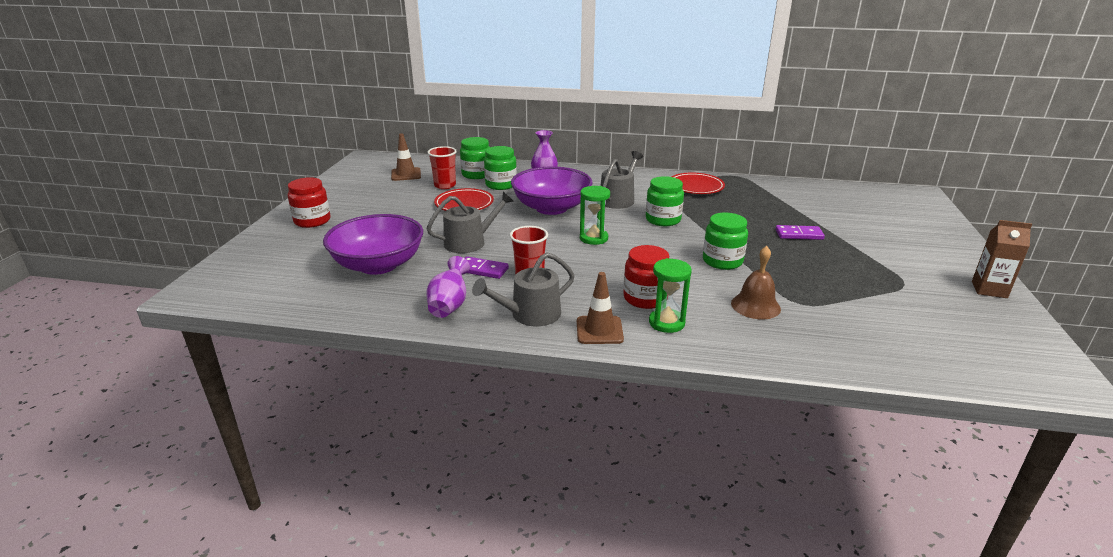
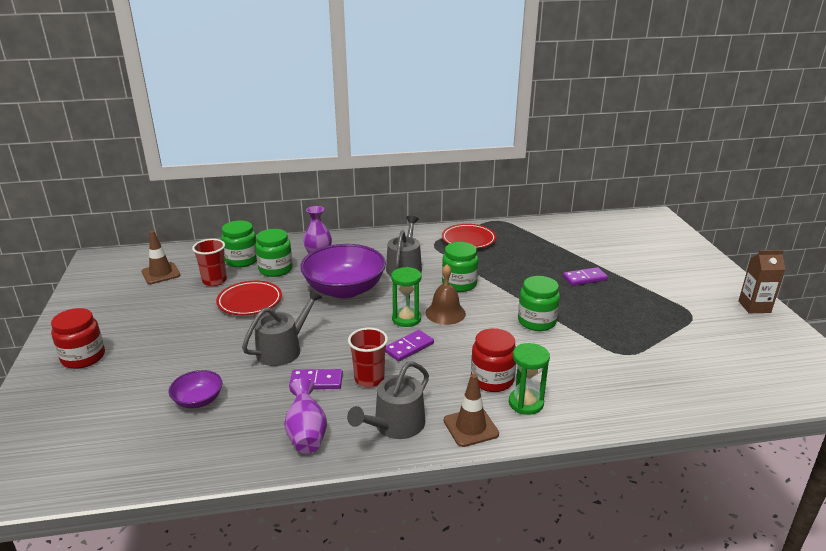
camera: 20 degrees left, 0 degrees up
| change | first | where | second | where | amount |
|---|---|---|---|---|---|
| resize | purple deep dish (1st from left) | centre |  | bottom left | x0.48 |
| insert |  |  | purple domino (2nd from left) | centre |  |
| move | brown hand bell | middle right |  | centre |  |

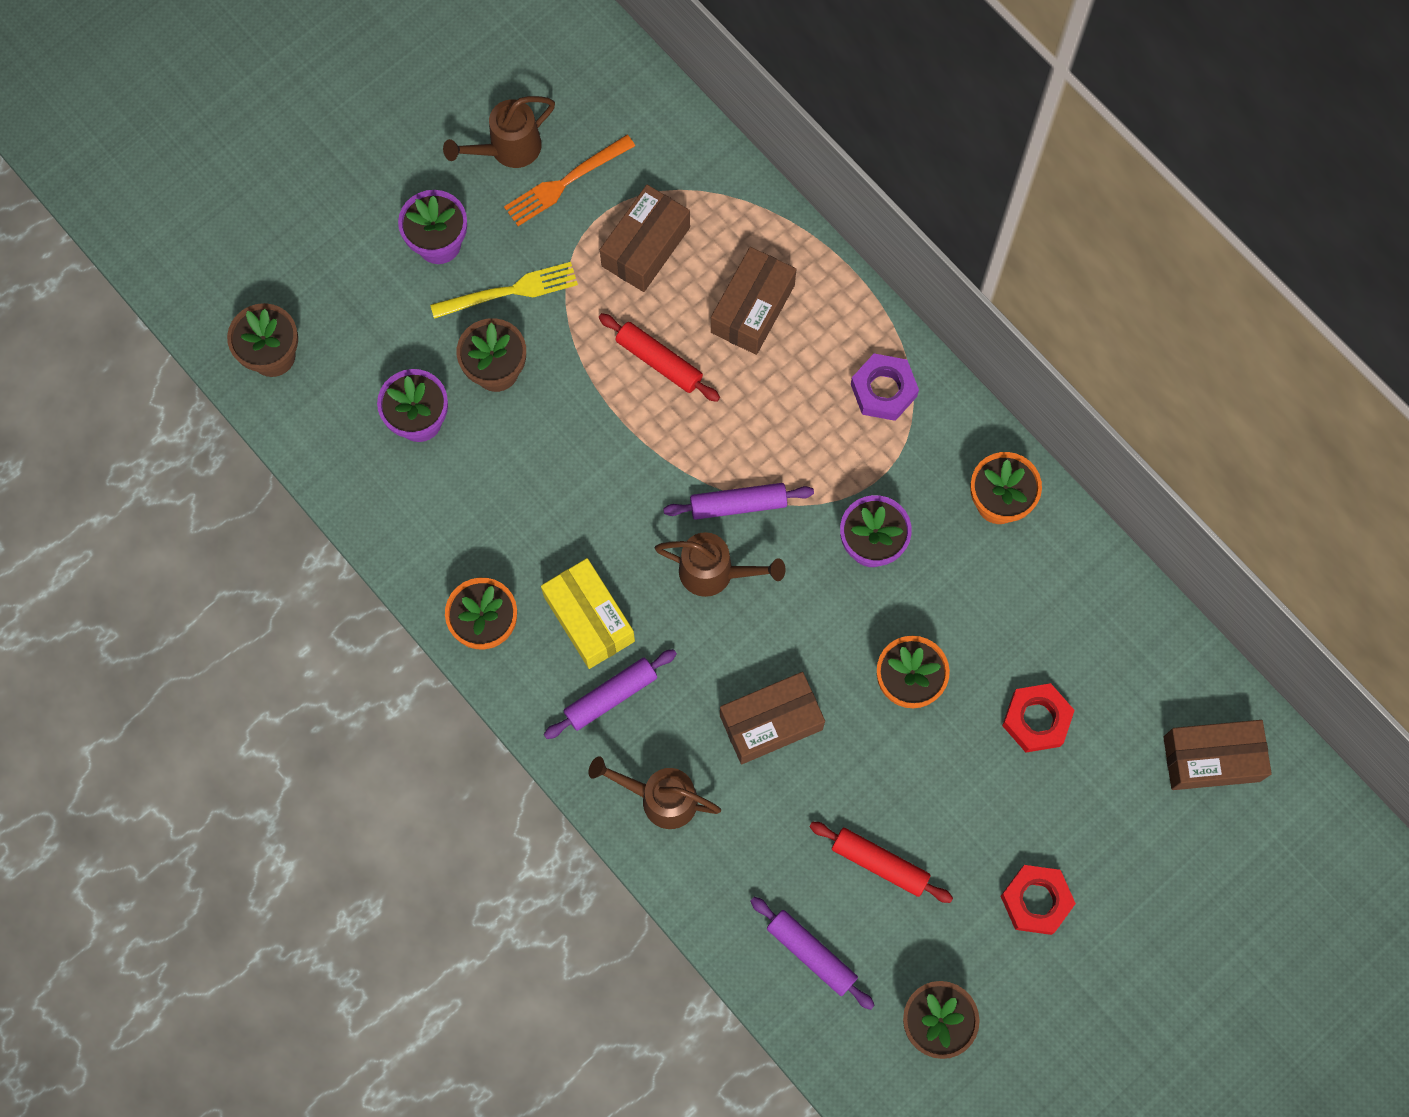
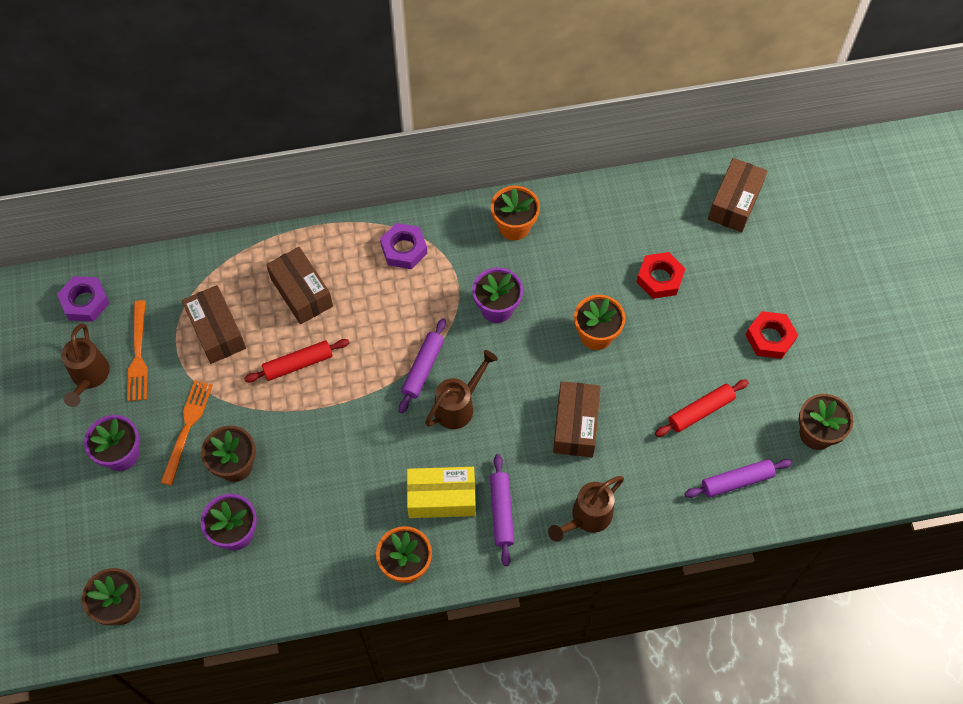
camera: 60 degrees left, 10 degrees down
| change | first | where | second | where | amount |
|---|---|---|---|---|---|
| insert |  |  | purple nut (1st from left) | middle left |  |
| recolor | golden dinner fork | top centre | bright orange dinner fork (2nd from left) | middle left |  |

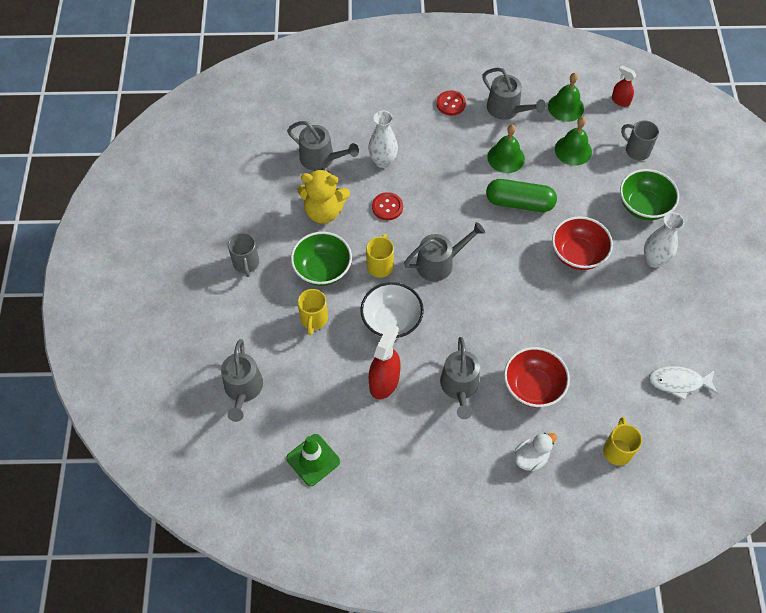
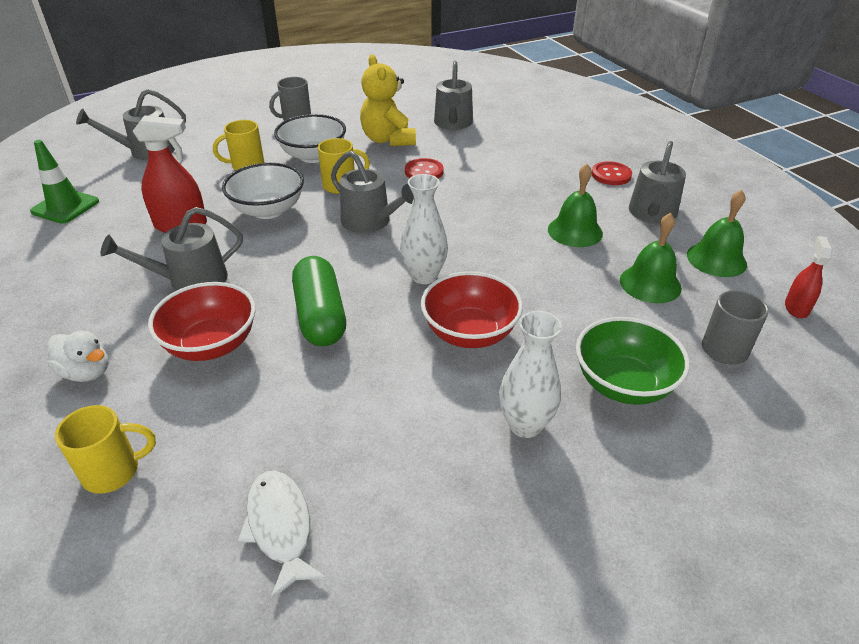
camera: 65 degrees right, 20 degrees down
| change | first | where | second | where | amount |
|---|---|---|---|---|---|
| recolor | emerald deep dish (1st from left) | centre | snow-white deep dish (2nd from left) | top centre |  |
| move | emerald pill | top right |  | centre |  |
| move | snow-white flower vase (1st from left) | top centre |  | centre |  |

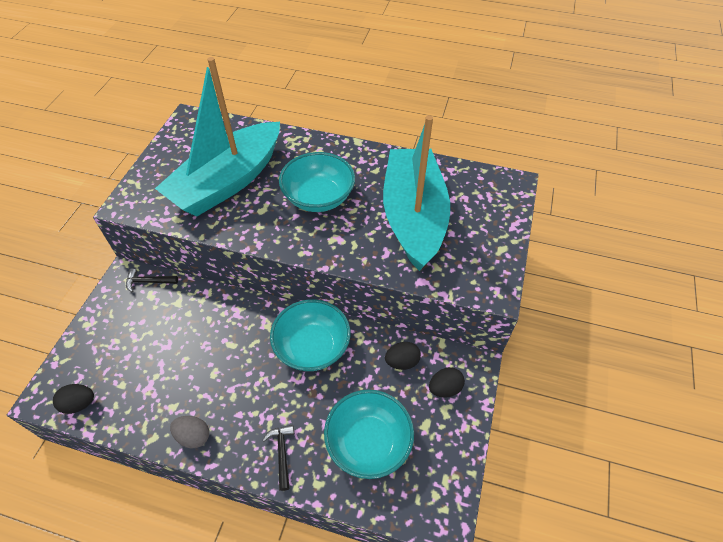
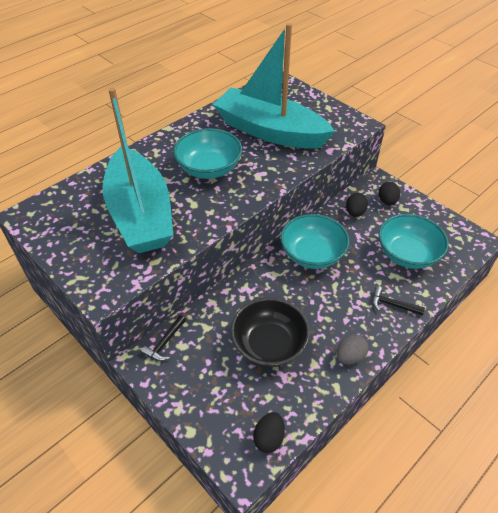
camera: 60 degrees left, 5 degrees down
| change | first | where | second | where | amount |
|---|---|---|---|---|---|
| insert |  |  | jet-black deep dish | centre |  |

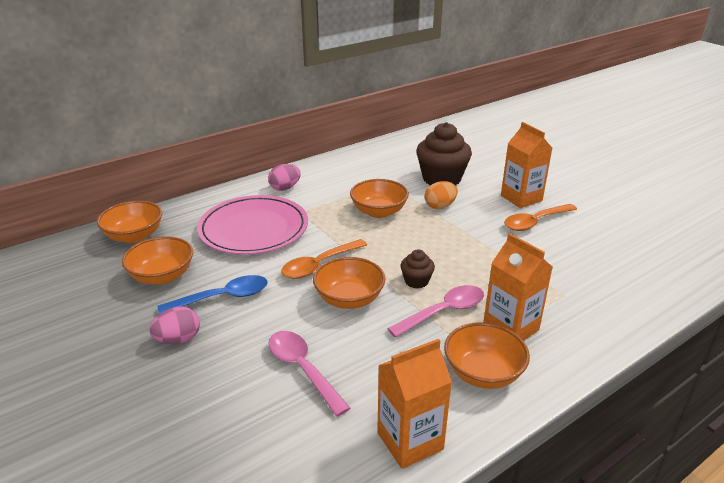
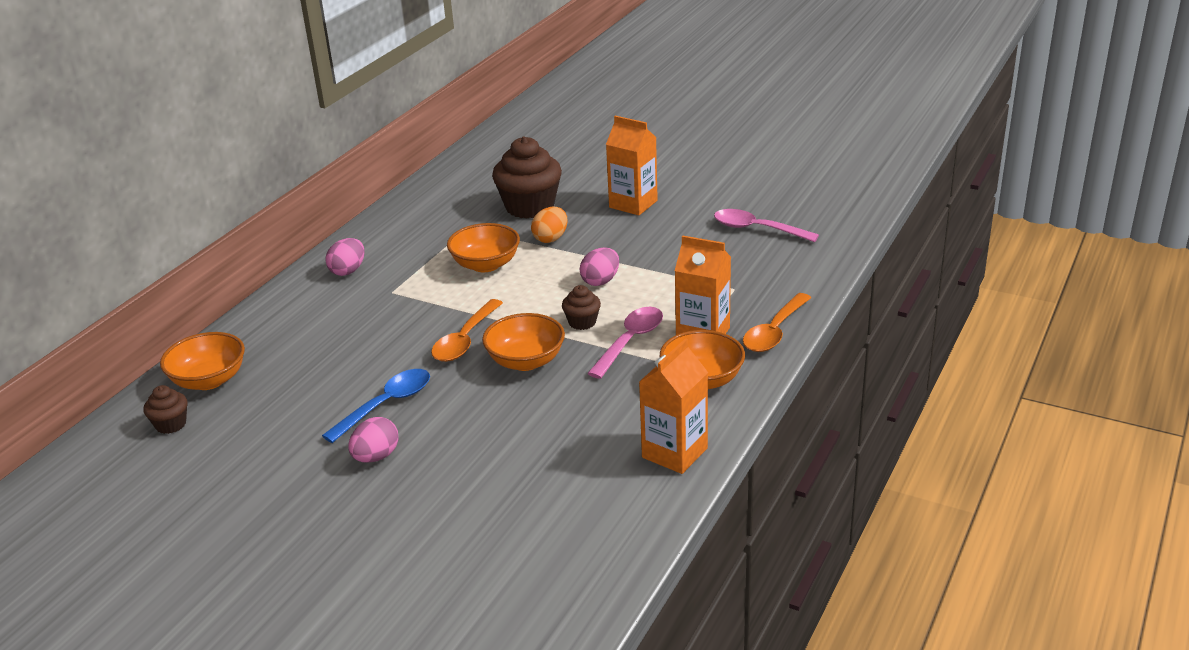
camera: 25 degrees left, 0 degrees up
| change | first | where | second | where | amount |
|---|---|---|---|---|---|
| insert |  |  | brown fairy cake (1st from left) | middle left |  |
| insert |  |  | rosy toy egg (3rd from left) | centre |  |
| move | rosy tablespoon (1st from left in the first image) | bottom centre | rosy tablespoon (2nd from left) | centre |  |
| move | bright orange tablespoon (2nd from left) | middle right |  | centre |  |
| delete | bright orange deep dish (2nd from left) | middle left |  |  |  |
| delete | rosy plate | centre |  |  |  |

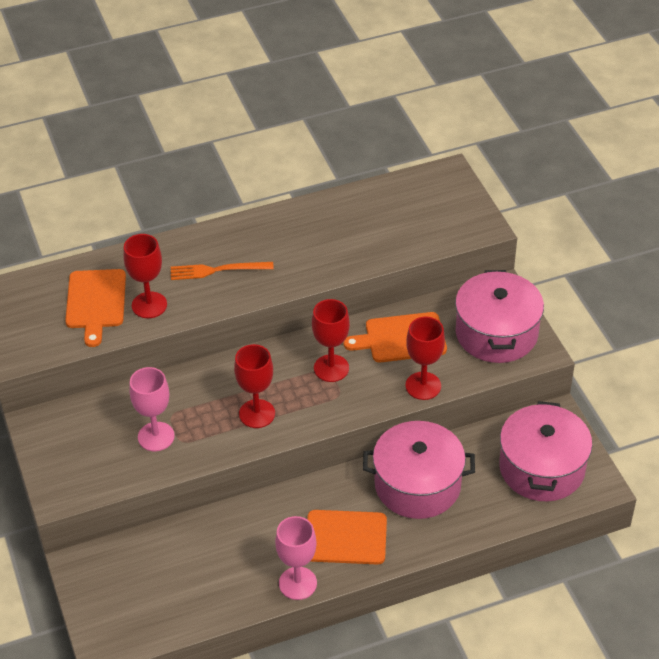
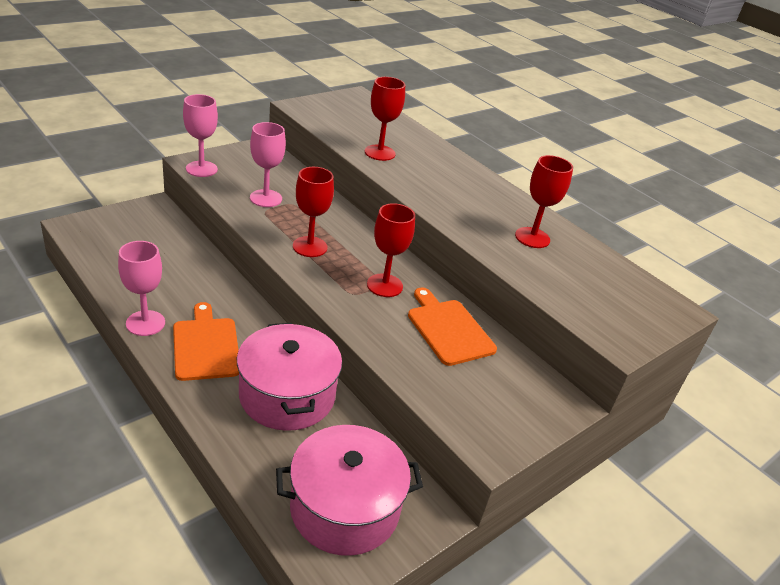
camera: 65 degrees right, 10 degrees down
| change | first | where | second | where | amount |
|---|---|---|---|---|---|
| insert |  |  | rosy wine glass (2nd from left) | top left |  |
| move | crimson wine glass (4th from left) | centre |  | middle right |  |
| delete | bright orange cutting board (1st from left) | middle left |  |  |  |
| delete | bright orange dinner fork | centre |  |  |  |
| delete | rosy cooking pot (2nd from left) | middle right |  |  |  |

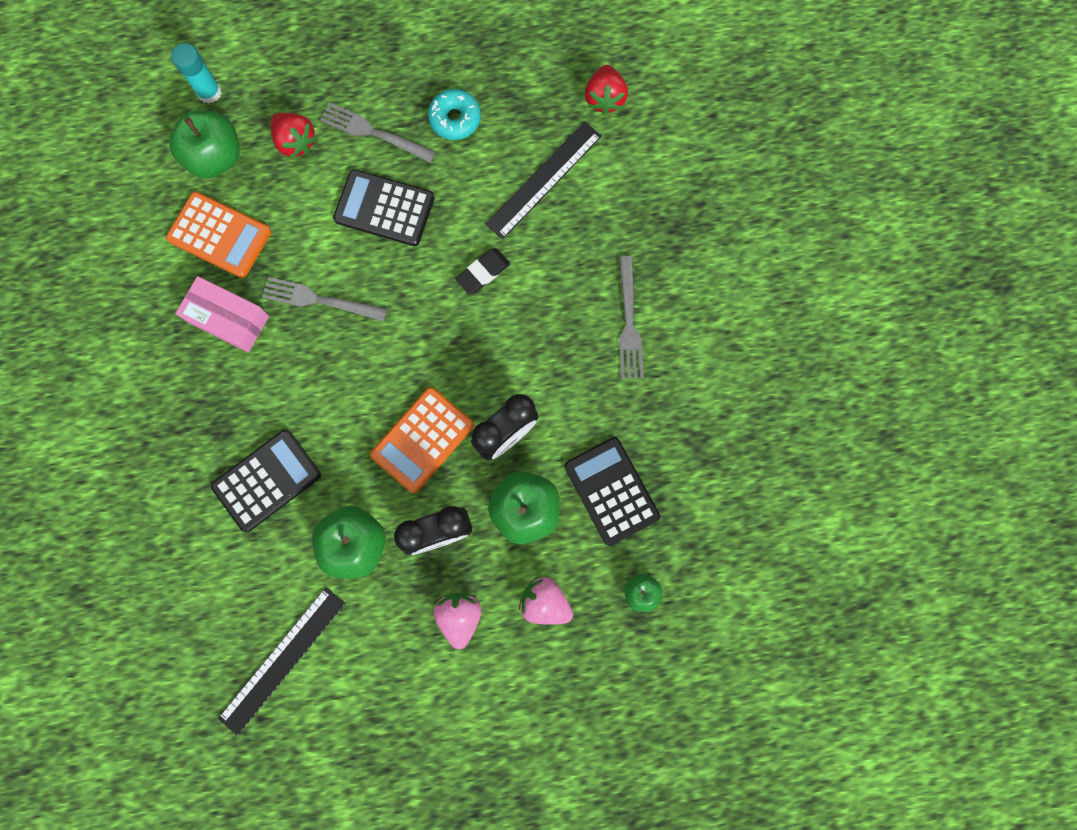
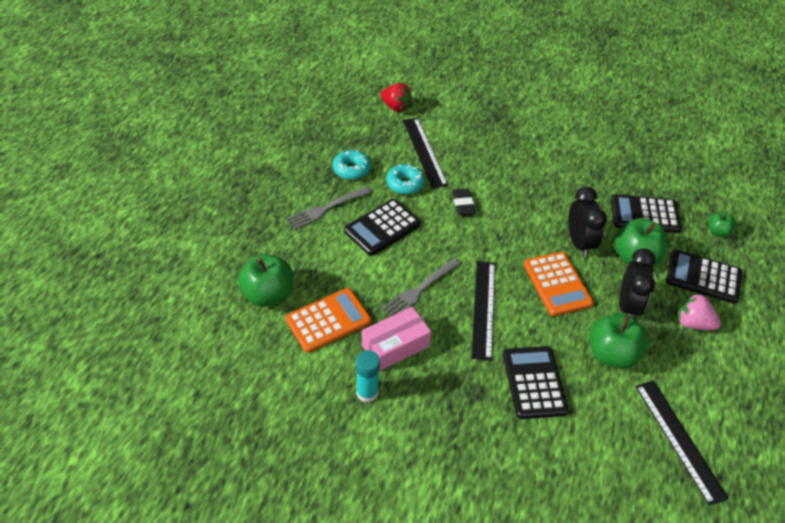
camera: 60 degrees left, 30 degrees down
| change | first | where | second | where | amount |
|---|---|---|---|---|---|
| move | aqua glue stick | top left |  | bottom centre |  |
| insert |  |  | aqua donut (2nd from left) | centre |  |
| insert |  |  | jet-black ruler (2nd from left) | centre |  |
| replace | rosy toy strawberry (2nd from left) | bottom centre | jet-black pocket calculator (4th from left) | middle right |  |
| delete | crimson toy strawberry (1st from left) | top left |  |  |  |
| delete | gray dinner fork (3rd from left) | centre |  |  |  |

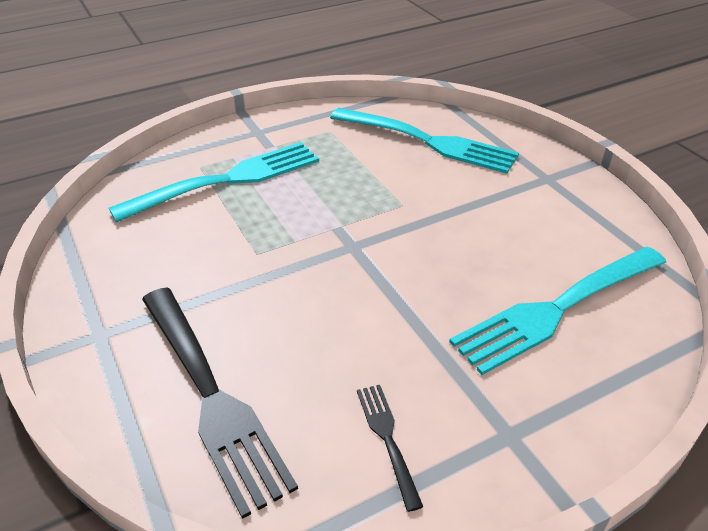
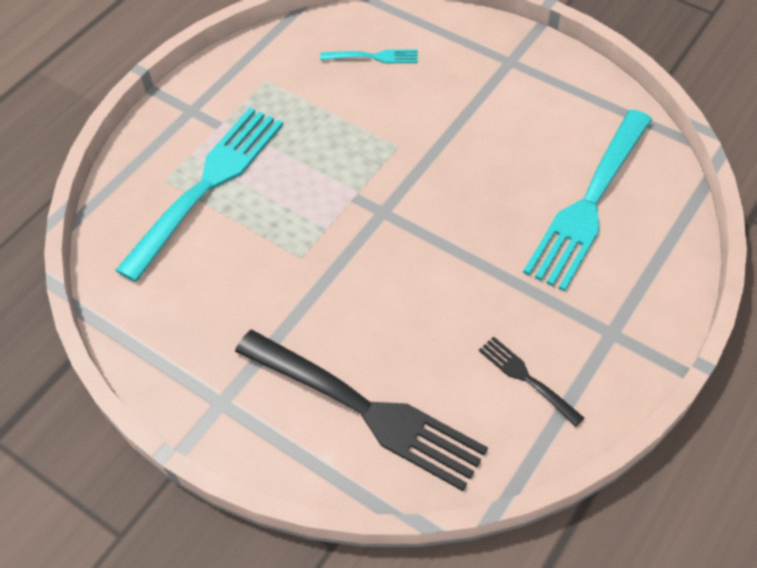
camera: 25 degrees left, 15 degrees up
| change | first | where | second | where | amount |
|---|---|---|---|---|---|
| resize | aqua dinner fork (2nd from left) | top centre |  | top centre | x0.46 |

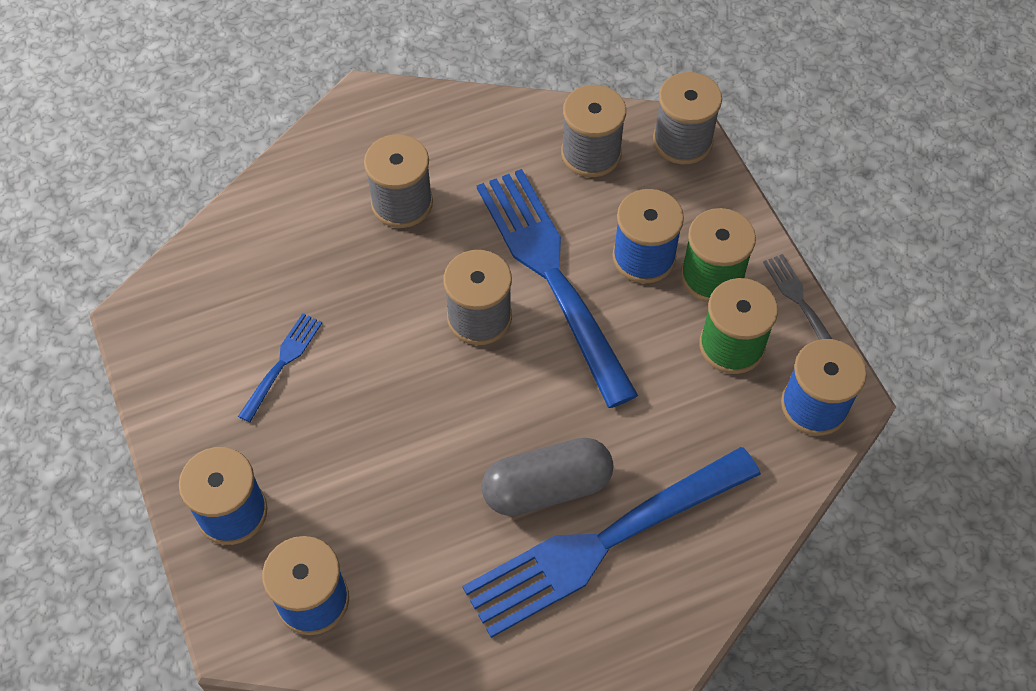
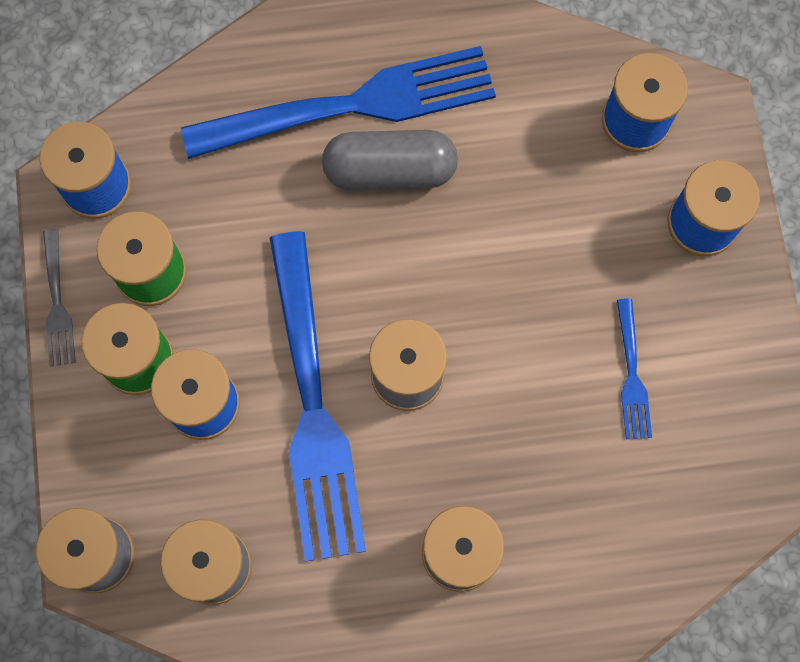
camera: 165 degrees left, 15 degrees up
| change | first | where | second | where | amount |
|---|---|---|---|---|---|
| rotate | royal blue dinner fork (1st from left in the first image) | middle left | royal blue dinner fork (3rd from left) | middle right | 45 degrees counterclockwise |

